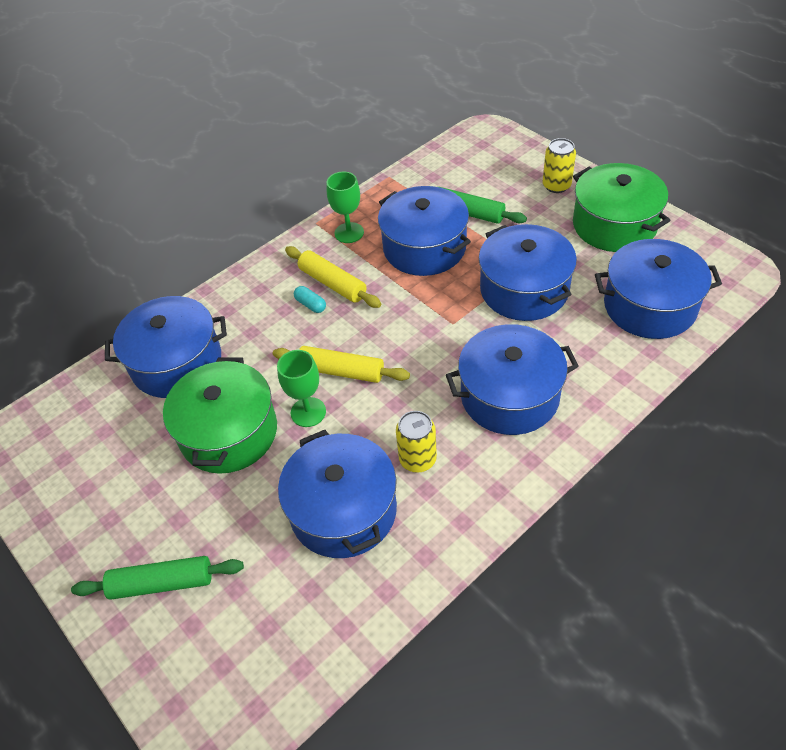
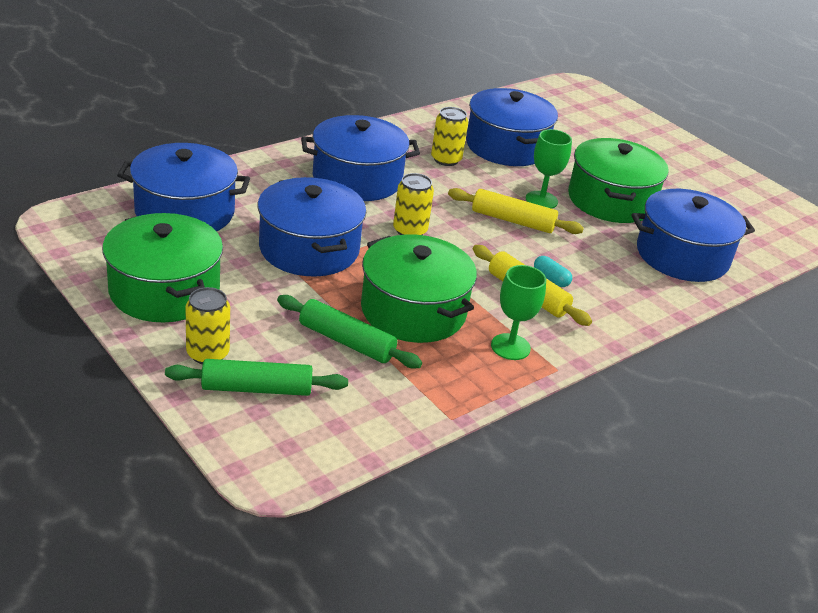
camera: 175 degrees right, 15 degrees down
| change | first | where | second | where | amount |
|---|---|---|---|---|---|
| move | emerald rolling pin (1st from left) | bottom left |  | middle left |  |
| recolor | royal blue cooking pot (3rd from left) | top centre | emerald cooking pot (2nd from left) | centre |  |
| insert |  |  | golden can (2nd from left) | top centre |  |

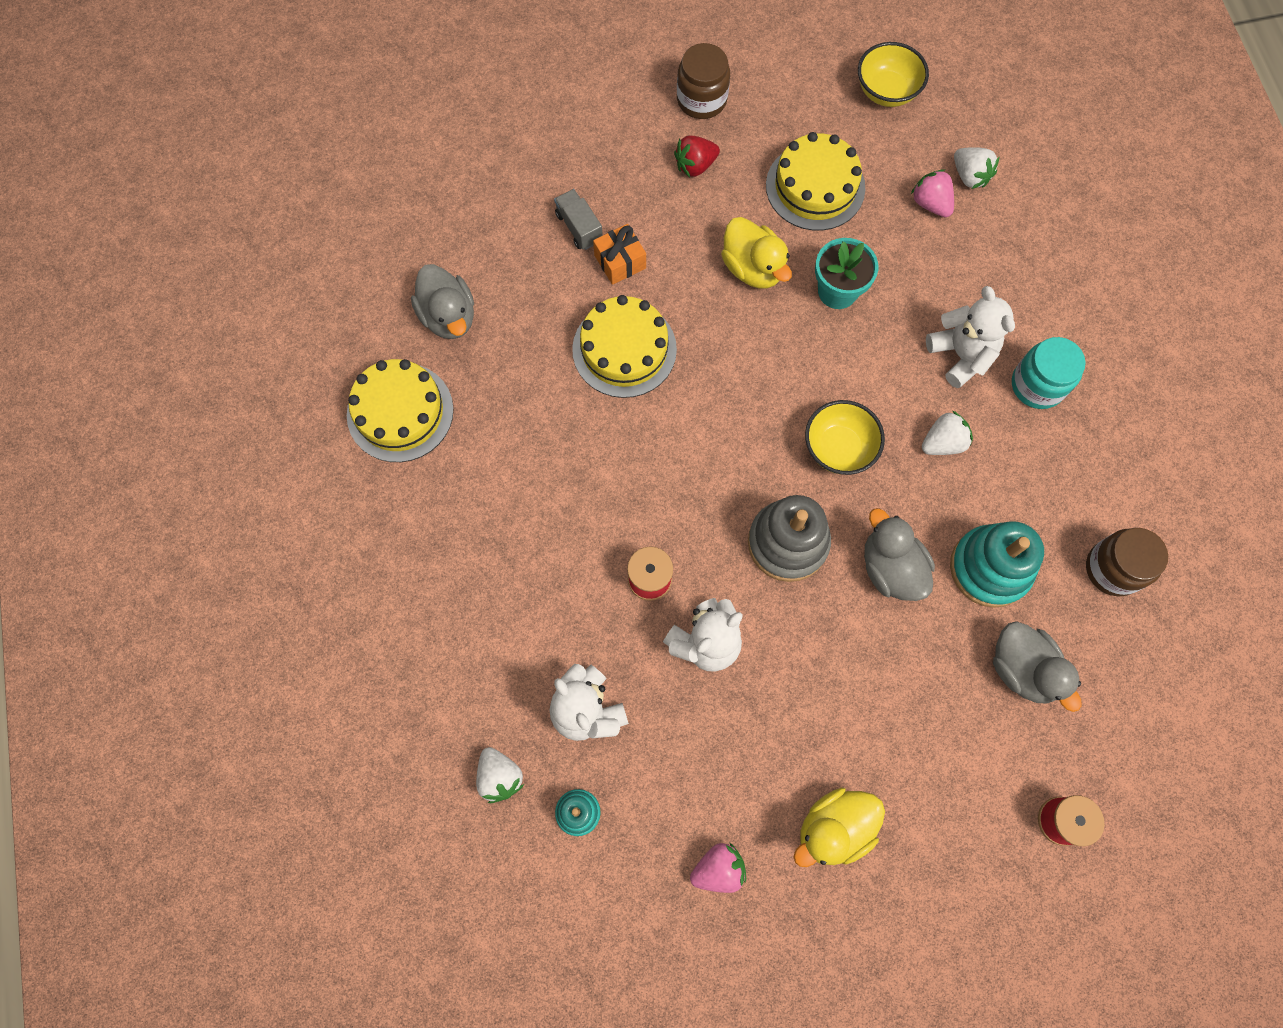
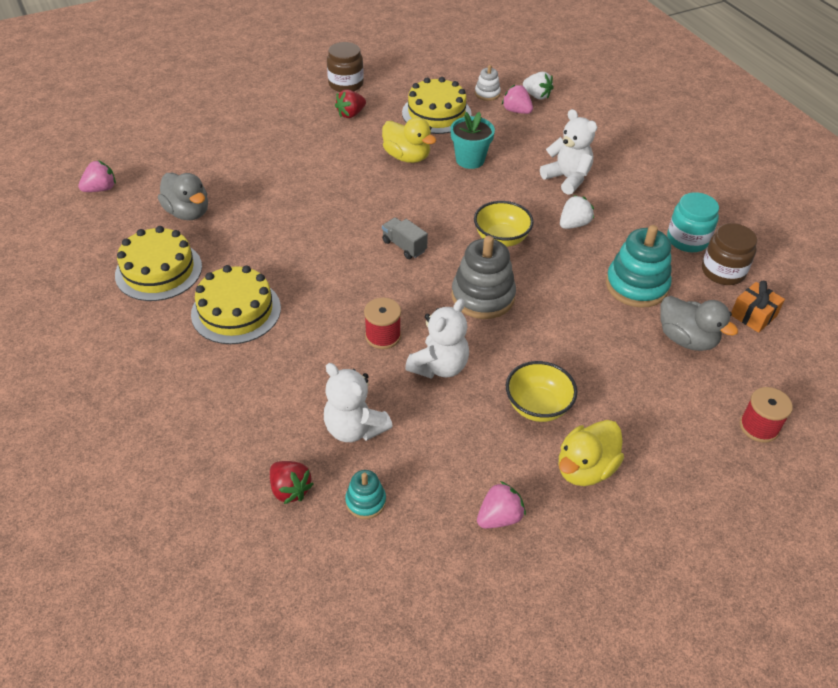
camera: 15 degrees left, 25 degrees down
| change | first | where | second | where | amount |
|---|---|---|---|---|---|
| insert |  |  | rosy toy strawberry (1st from left) | top left |  |
| move | golden layer cake (2nd from left) | centre |  | middle left |  |
| recolor | snow-white toy strawberry (1st from left) | bottom centre | crimson toy strawberry (1st from left) | bottom centre |  |
| move | gray lorry | top centre |  | centre |  |
| insert |  |  | snow-white stacking rings | top centre |  |
| move | golden deep dish (2nd from left) | top right |  | centre |  |
| move | aqua jar | middle right |  | top right |  |
| move | bright orange present | top centre |  | middle right |  |
| delete | gray duck (2nd from left) | middle right |  |  |  |

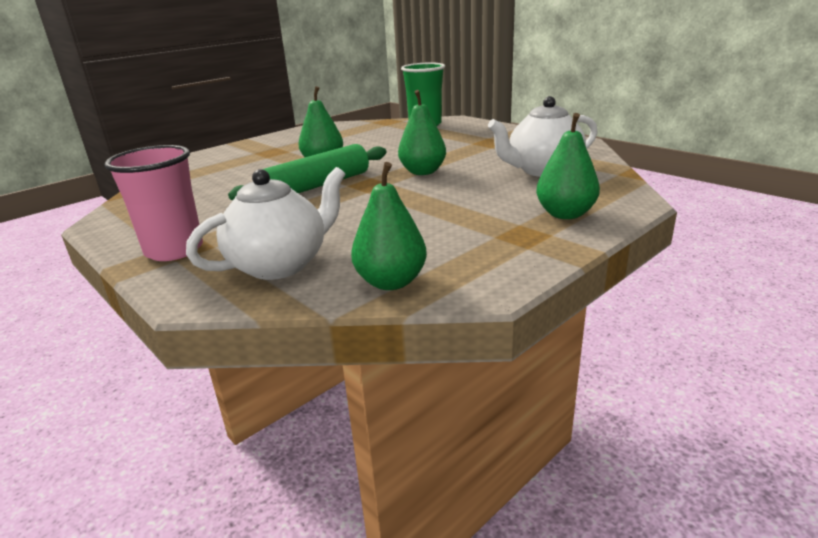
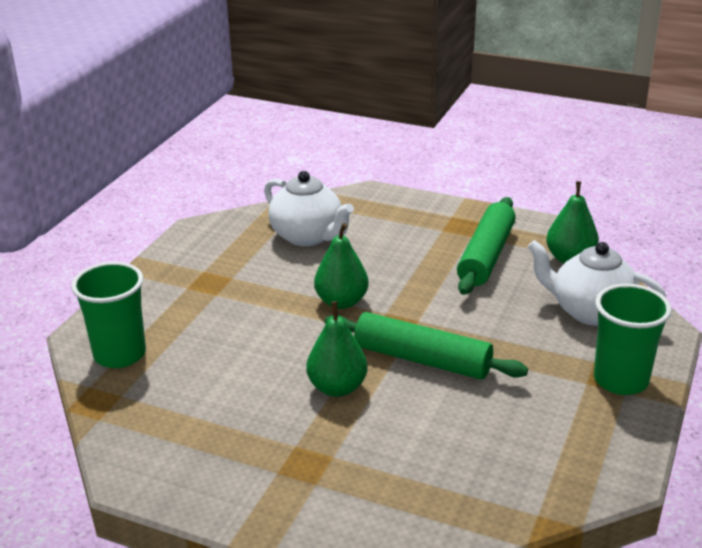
camera: 115 degrees left, 5 degrees up
| change | first | where | second | where | amount |
|---|---|---|---|---|---|
| insert |  |  | emerald rolling pin (2nd from left) | middle right |  |
| recolor | rosy beaker | middle left | emerald beaker (2nd from left) | middle right |  |
| delete | emerald pear (4th from left) | top right |  |  |  |

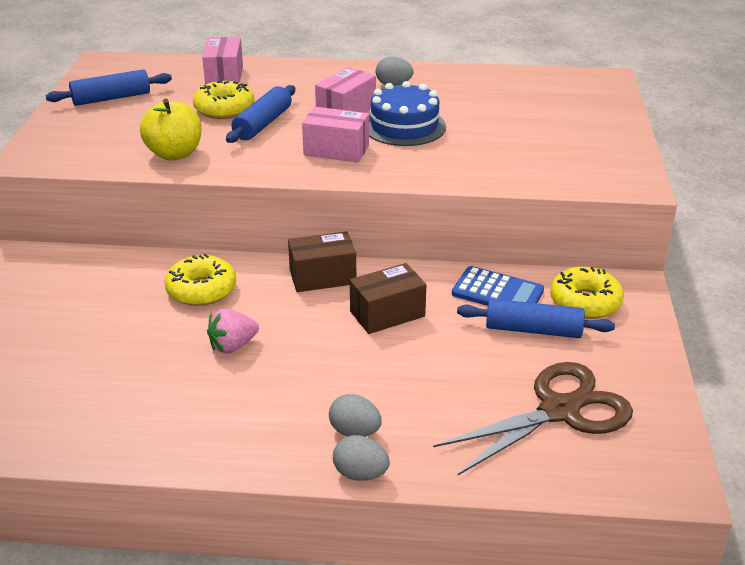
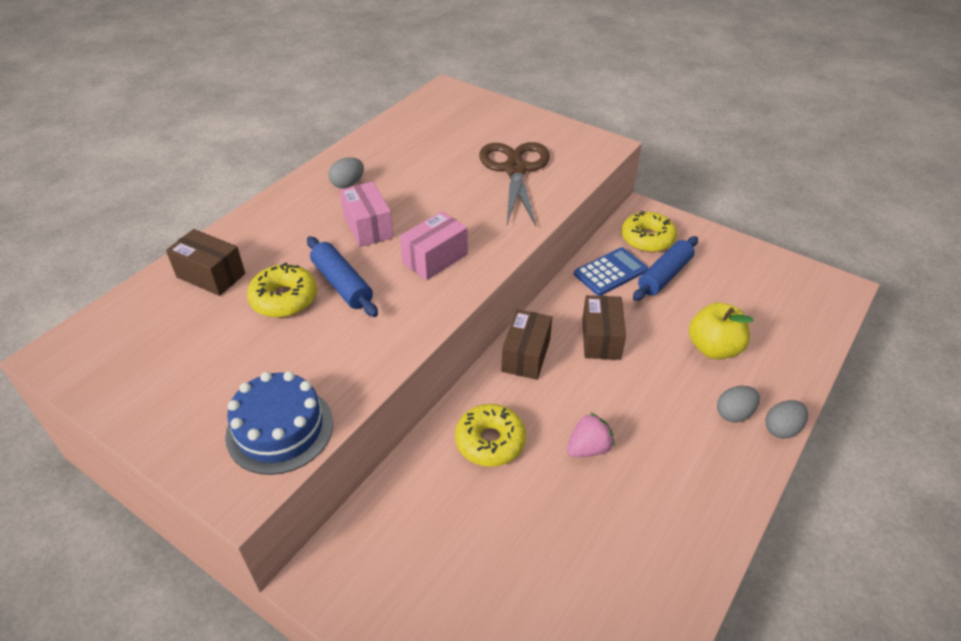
camera: 60 degrees left, 10 degrees up
| change | first | where | second | where | amount |
|---|---|---|---|---|---|
| recolor | rosy package (1st from left) | top left | brown package (1st from left) | middle left |  |
| move | royal blue layer cake | top centre |  | middle left |  |
| move | brown pair of scissors | bottom right |  | top centre |  |
| rotate | rosy toy strawberry | middle left |  | bottom centre | 120 degrees counterclockwise |
| move | golden toy apple | top left |  | middle right |  |
| delete | royal blue rolling pin (1st from left) | top left |  |  |  |

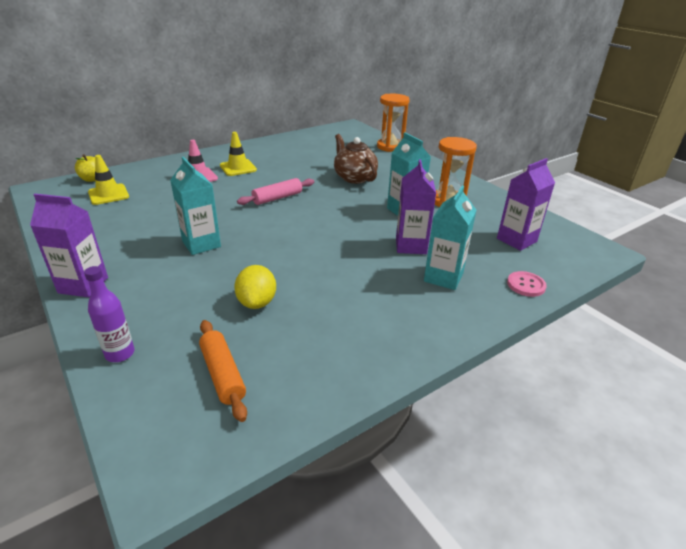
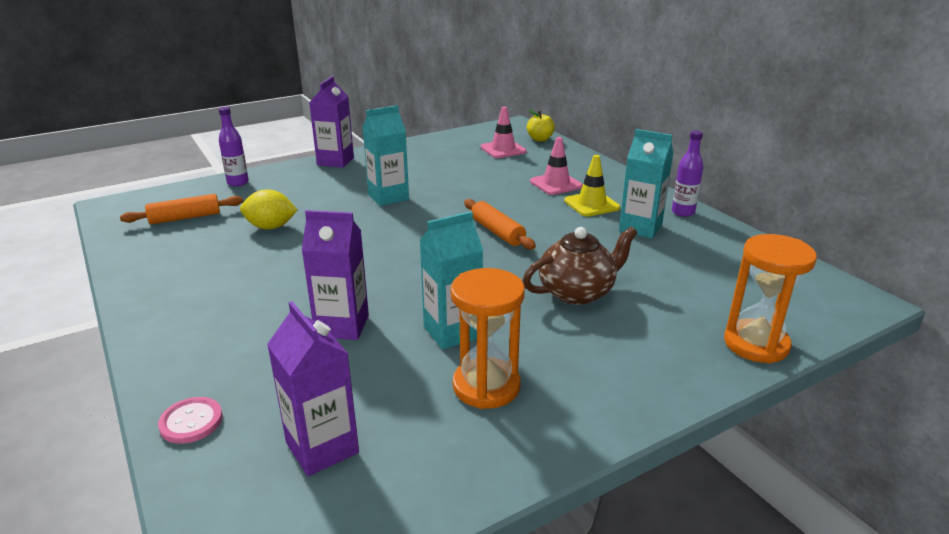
camera: 95 degrees right, 5 degrees down
| change | first | where | second | where | amount |
|---|---|---|---|---|---|
| recolor | rosy rolling pin | centre | bright orange rolling pin (2nd from left) | centre |  |
| recolor | golden safety cone (1st from left) | top left | rosy safety cone (1st from left) | top centre |  |
| move | aqua milk carton (3rd from left) | centre |  | middle right |  |
| insert |  |  | purple flask (2nd from left) | top right |  |

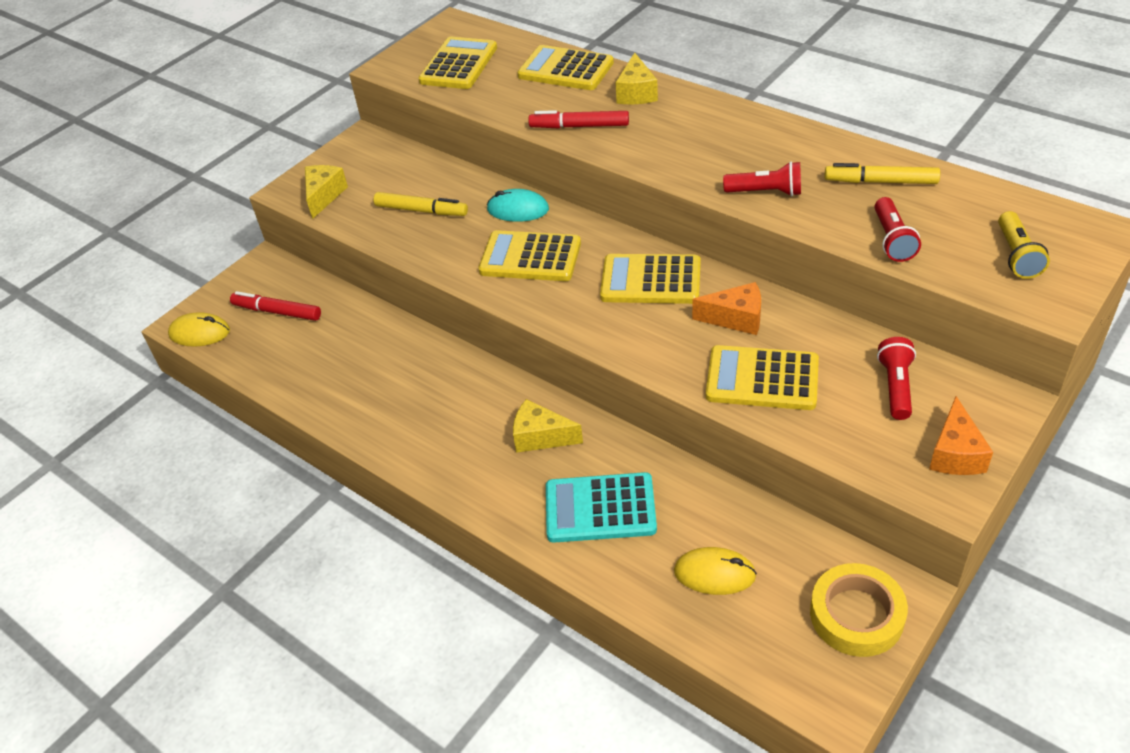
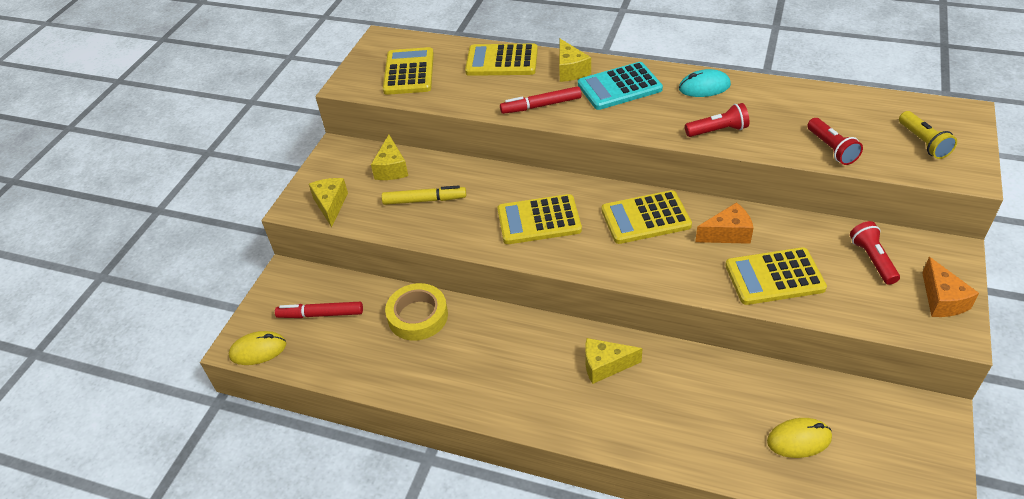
camera: 20 degrees left, 0 degrees up
| change | first | where | second | where | amount |
|---|---|---|---|---|---|
| insert |  |  | golden piece of cheese (2nd from left) | top centre |  |
| move | golden roll of tape | bottom right |  | centre |  |
| move | aqua pocket calculator | bottom centre |  | top centre |  |
| move | aqua computer mouse | top centre |  | top right |  |
| delete | golden felt pen (2nd from left) | top right |  |  |  |

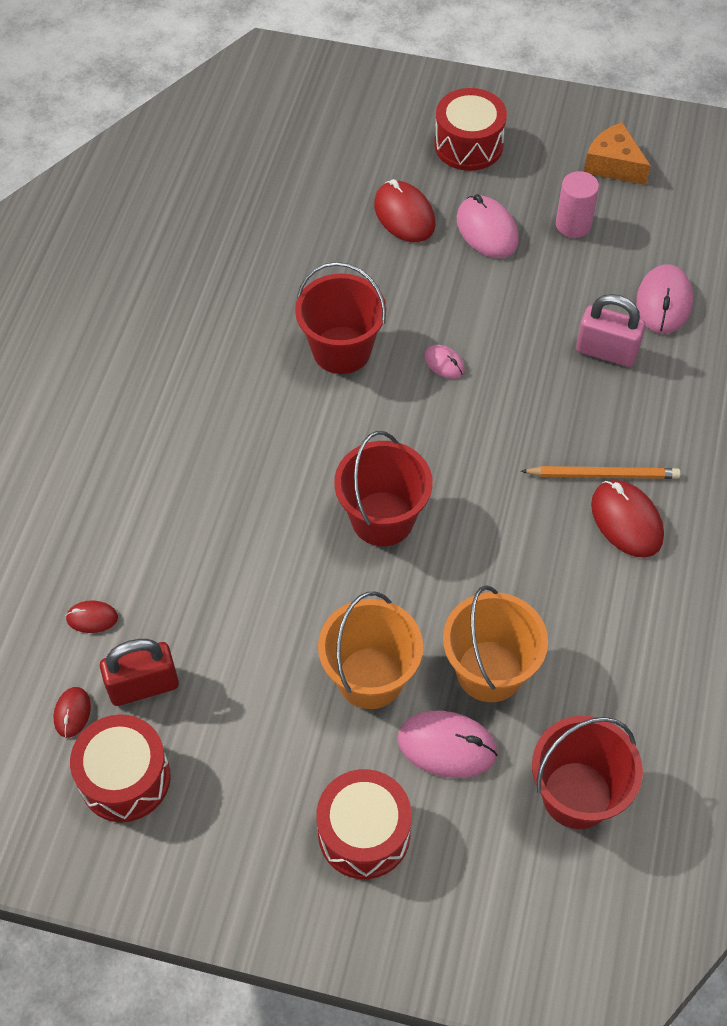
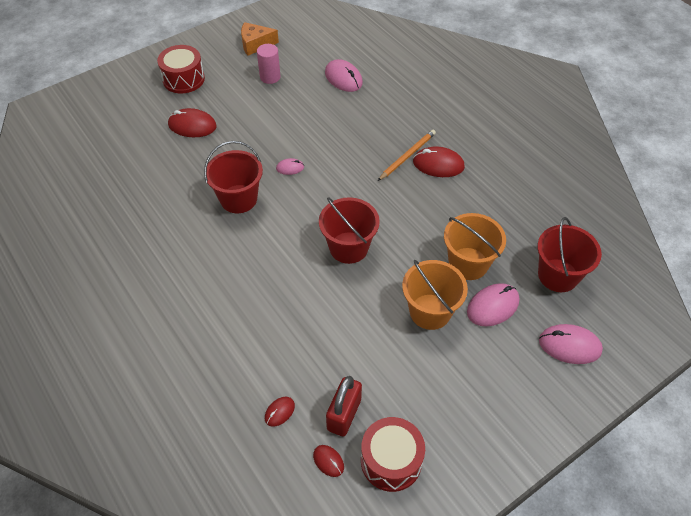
camera: 50 degrees left, 5 degrees down
| change | first | where | second | where | amount |
|---|---|---|---|---|---|
| move | rosy computer mouse (3rd from left in the first image) | top right | rosy computer mouse (4th from left) | bottom right |  |
| delete | crimson drum (2nd from left) | bottom centre |  |  |  |
| delete | rosy lock | top right |  |  |  |

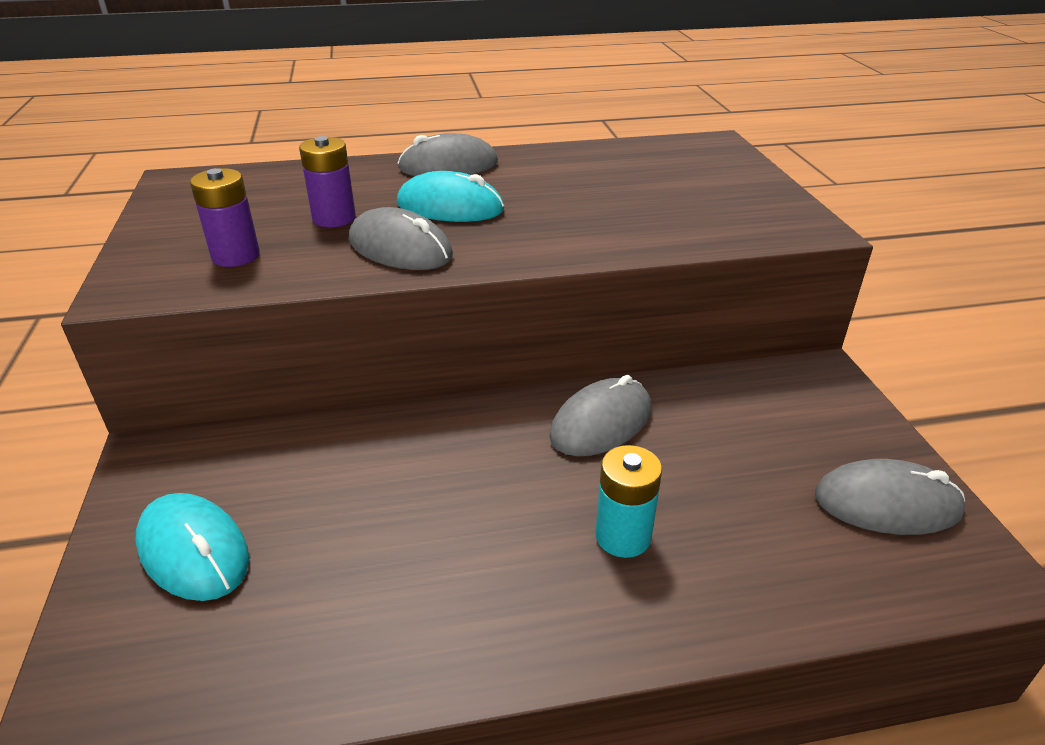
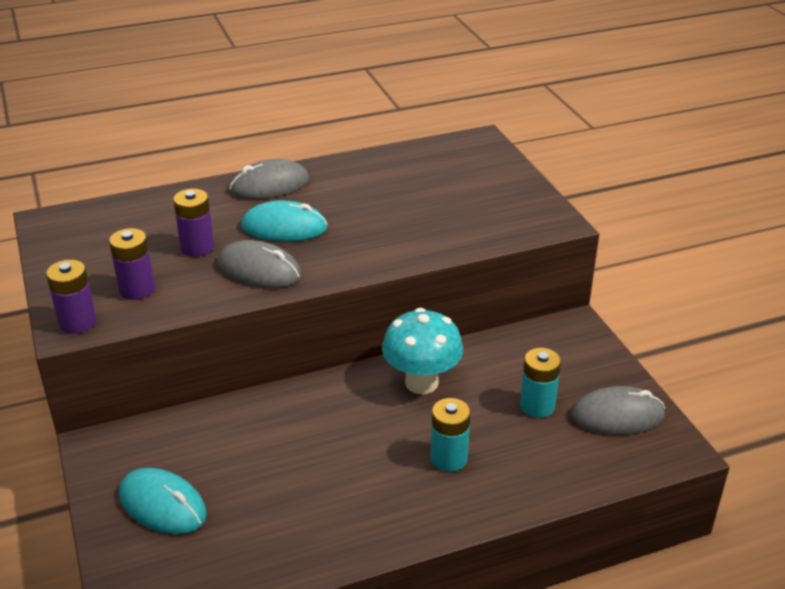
camera: 10 degrees left, 0 degrees up
| change | first | where | second | where | amount |
|---|---|---|---|---|---|
| insert |  |  | purple power cell (1st from left) | middle left |  |
| replace | gray computer mouse (3rd from left) | centre | aqua toadstool | centre |  |
| insert |  |  | aqua power cell (2nd from left) | middle right |  |

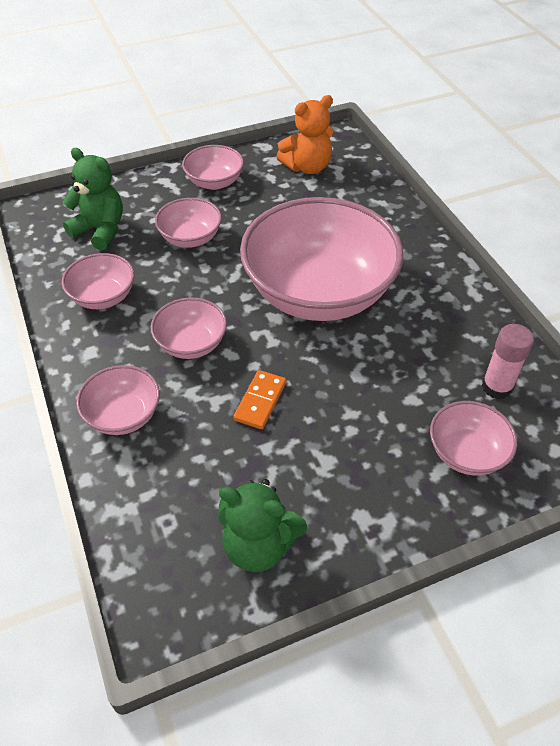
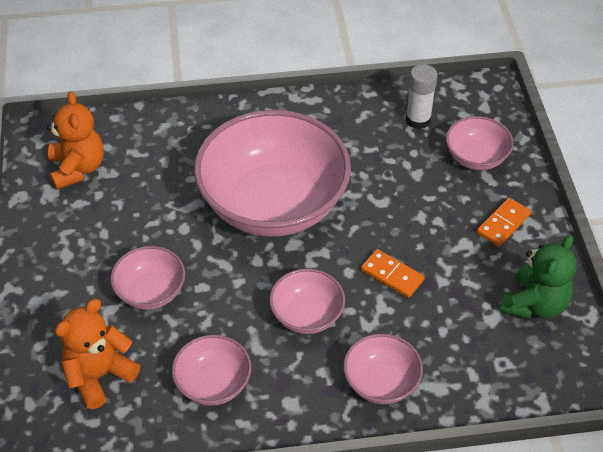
camera: 75 degrees left, 0 degrees up
| change | first | where | second | where | amount |
|---|---|---|---|---|---|
| recolor | emerald teddy bear (1st from left) | top left | bright orange teddy bear (2nd from left) | bottom left |  |
| recolor | rosy glue stick | middle right | snow-white glue stick | top right |  |
| insert |  |  | bright orange domino (2nd from left) | middle right |  |
| delete | rosy deep dish (5th from left) | top centre |  |  |  |

